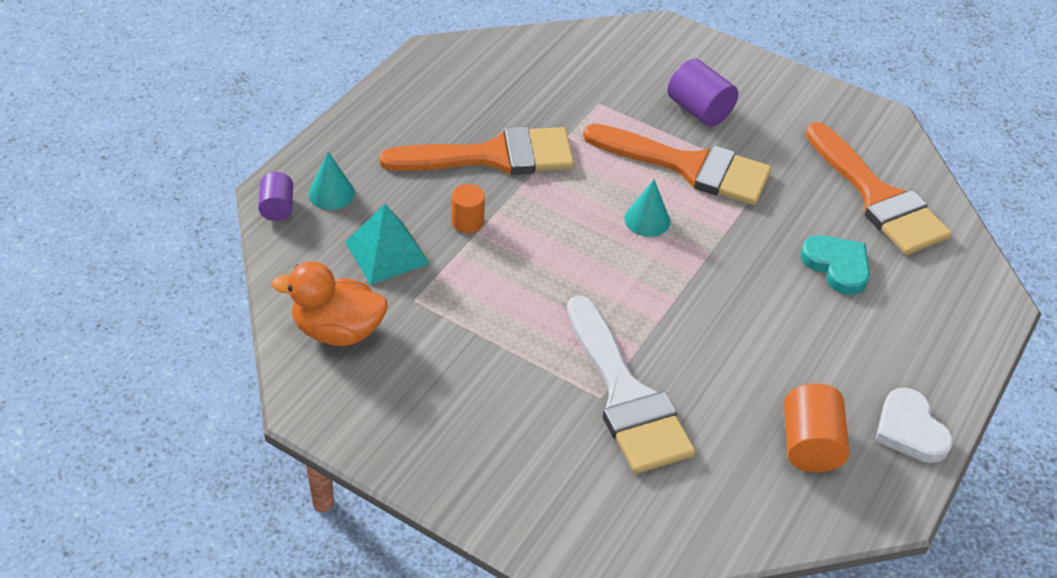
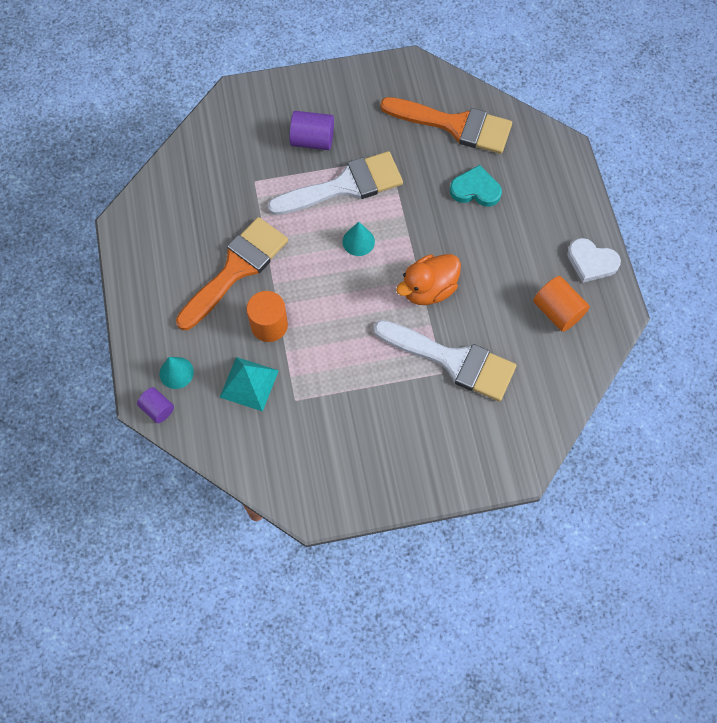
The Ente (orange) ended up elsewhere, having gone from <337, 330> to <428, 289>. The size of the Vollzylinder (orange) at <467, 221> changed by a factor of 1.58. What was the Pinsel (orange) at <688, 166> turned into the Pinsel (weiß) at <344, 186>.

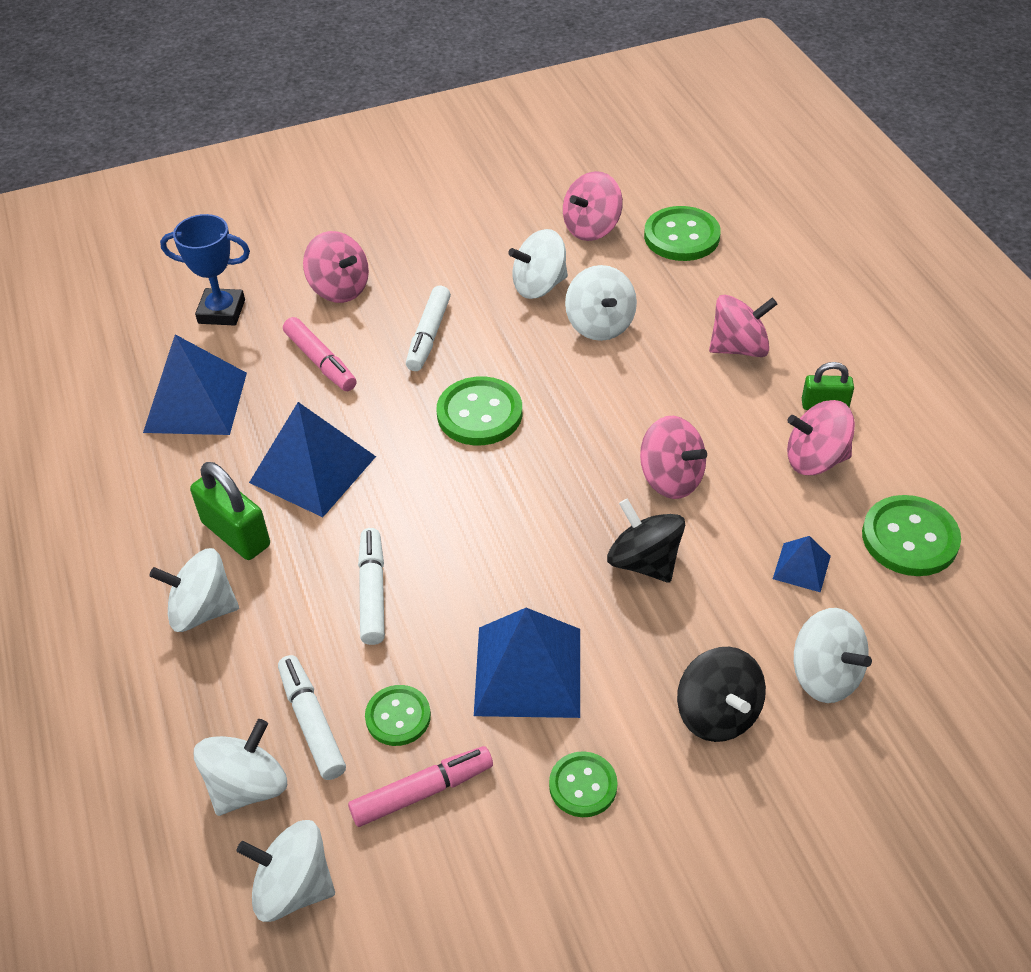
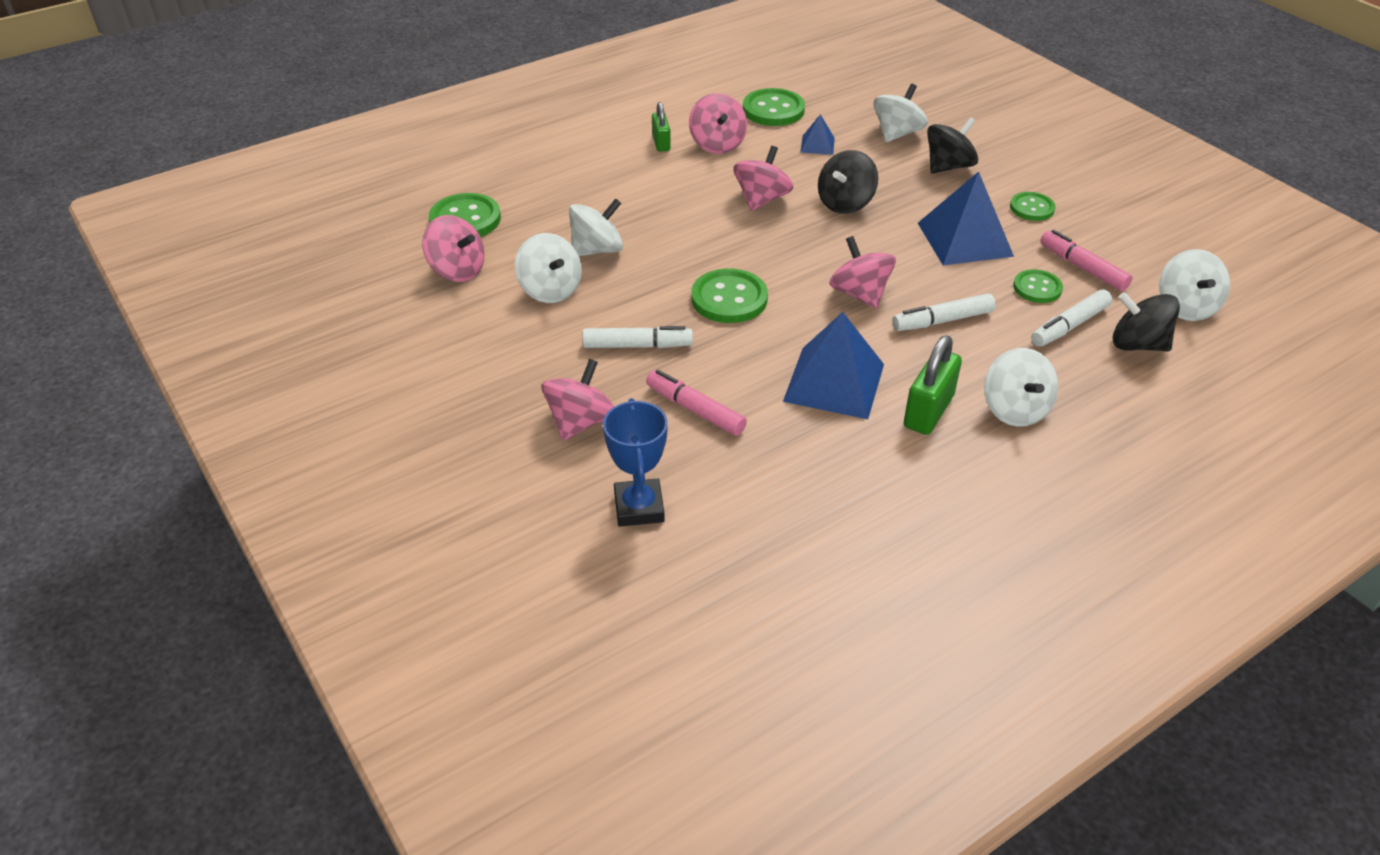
The second view lost the Pyramide (blau) at <195, 402>. What was the Kreisel (weiß) at <247, 786> turned into the Kreisel (schwarz) at <1137, 344>. The Filzstift (rosa) at <320, 362> ended up facing another way, 90 degrees counterclockwise from before. The Kreisel (rosa) ended up elsewhere, having gone from <739, 348> to <859, 294>.

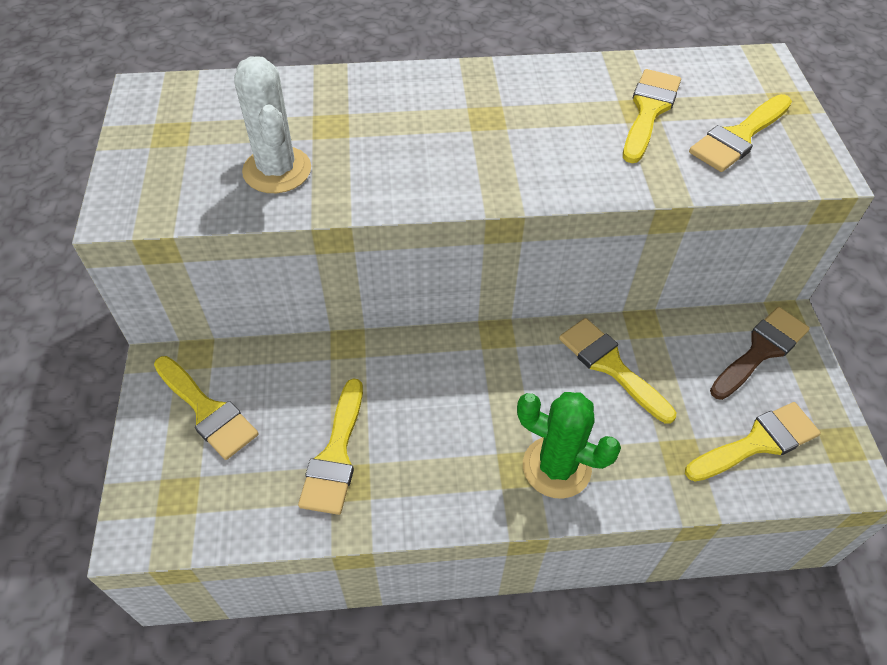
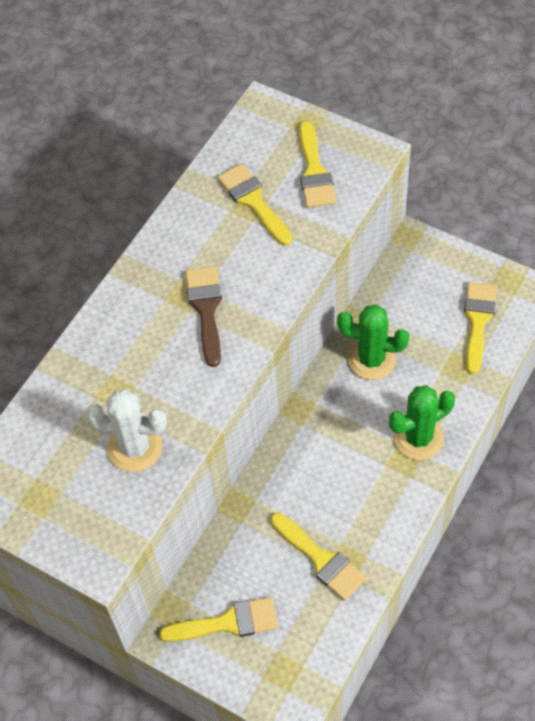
Where the Pinsel (gelb) stood at <611, 366>, the Kaktus (grün) came to stand at <371, 359>. The Pinsel (braun) ended up elsewhere, having gone from <761, 350> to <206, 309>.

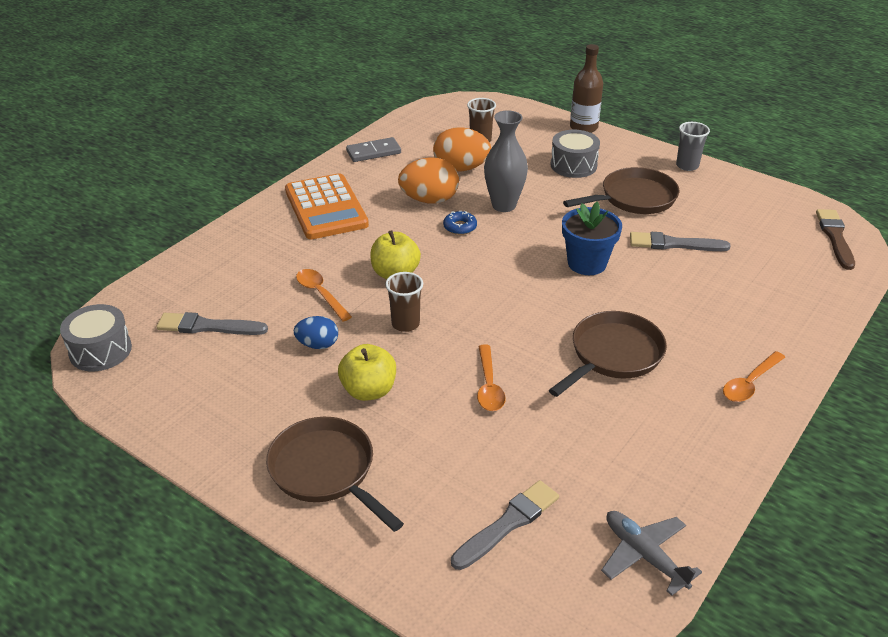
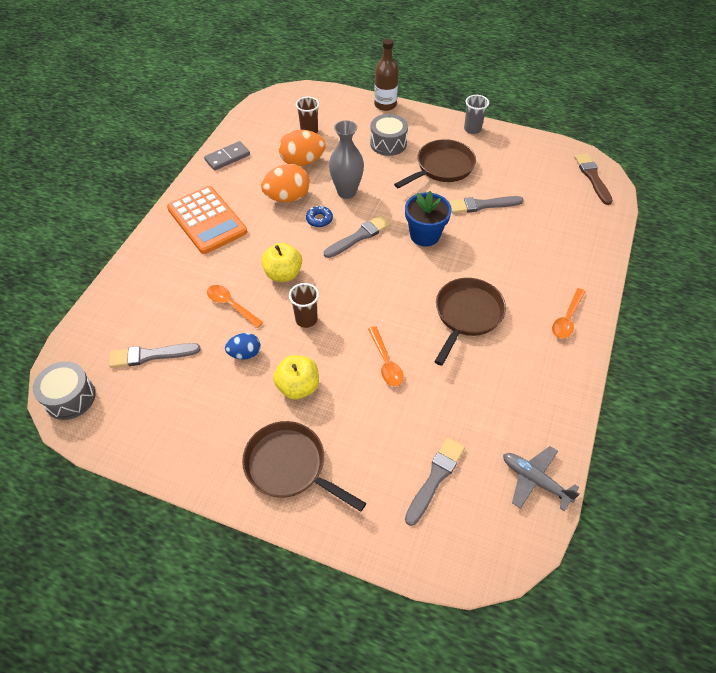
The second view gained the Pinsel (grau) at <358, 237>.

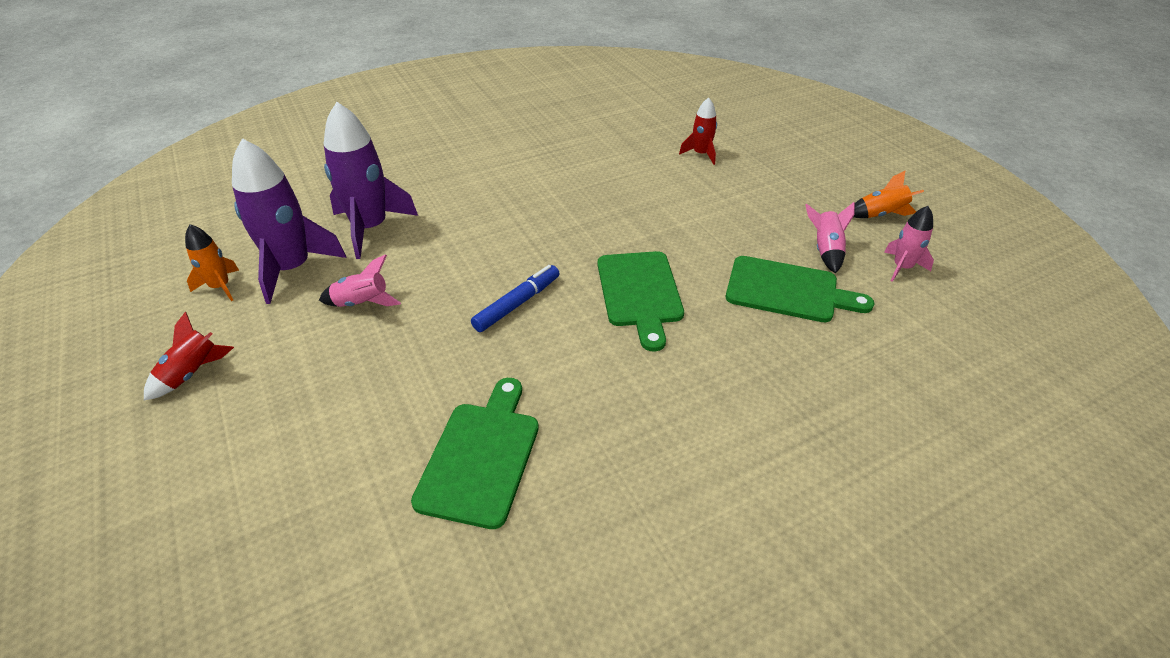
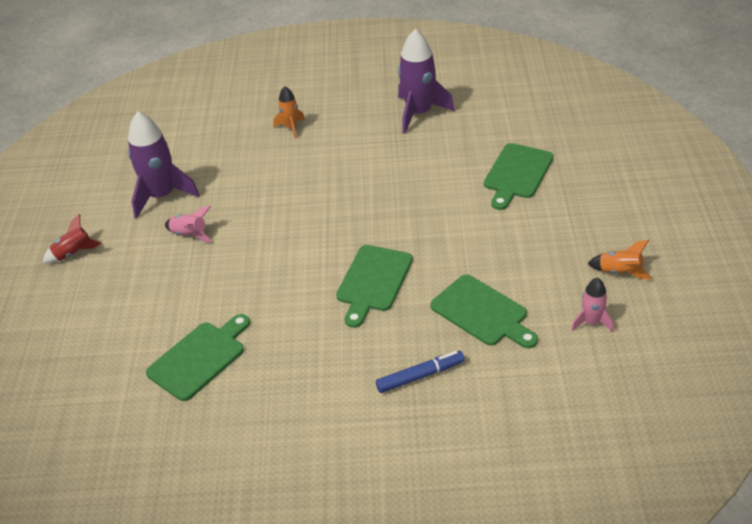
The Rakete (orange) ended up elsewhere, having gone from <220, 287> to <291, 127>. The Rakete (lila) ended up elsewhere, having gone from <370, 228> to <419, 113>. The Filzstift (blau) ended up elsewhere, having gone from <517, 304> to <420, 376>. Where the Rakete (rot) stood at <701, 154>, the Schneidebrett (grün) came to stand at <517, 174>. The second view lost the Rakete (rosa) at <825, 251>.

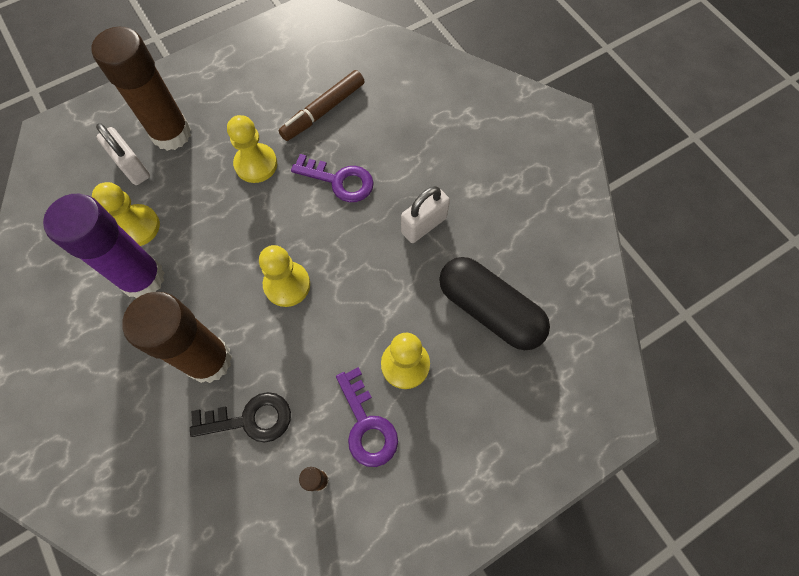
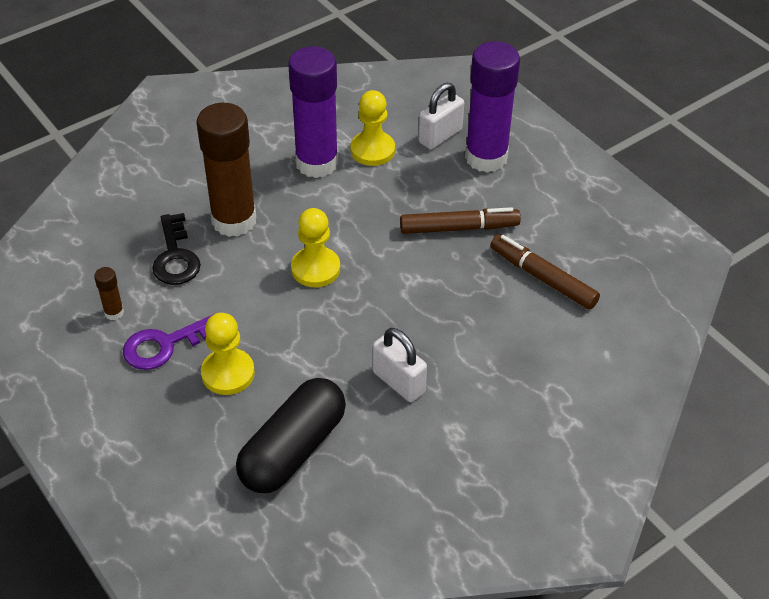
What was the Klebestift (braun) at <171, 134> turned into the Klebestift (lila) at <486, 157>. Where the Bauer (gelb) stood at <256, 164>, the Filzstift (braun) came to stand at <459, 228>. The second view lost the Schlüssel (lila) at <339, 180>.

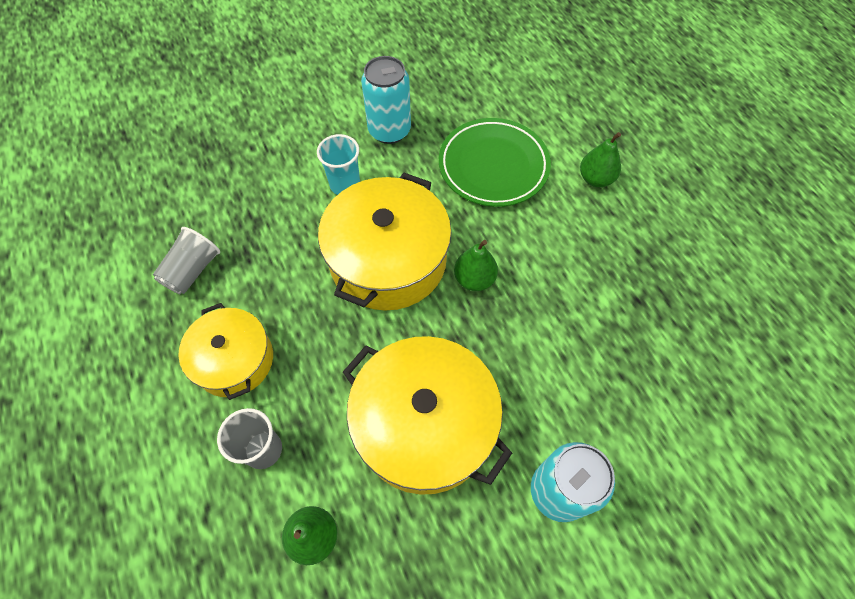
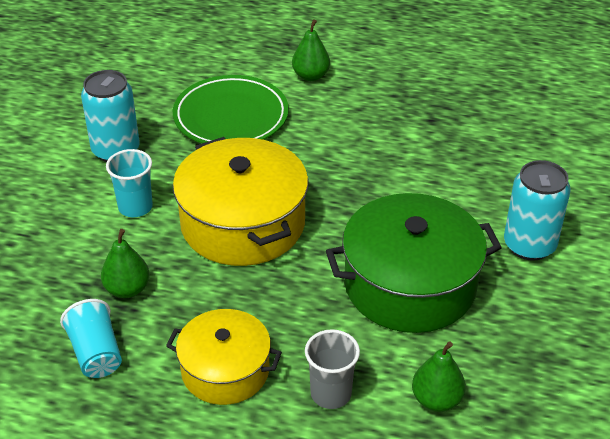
What was the Becher (grau) at <192, 270> turned into the Becher (türkis) at <96, 353>. What was the Kochtopf (gelb) at <424, 424> turned into the Kochtopf (grün) at <410, 284>. The Birne (grün) ended up elsewhere, having gone from <474, 279> to <127, 289>.

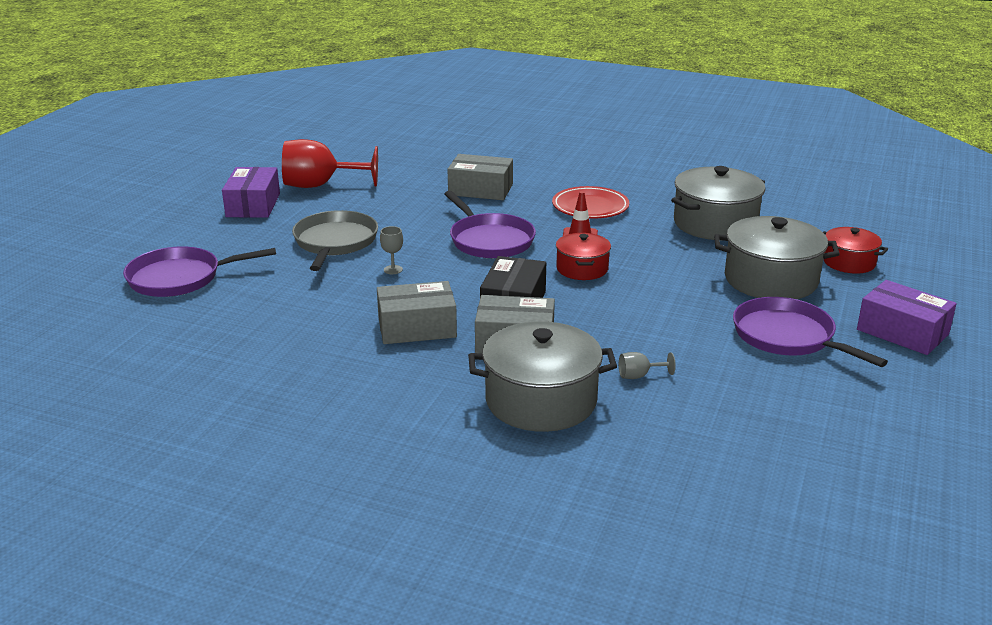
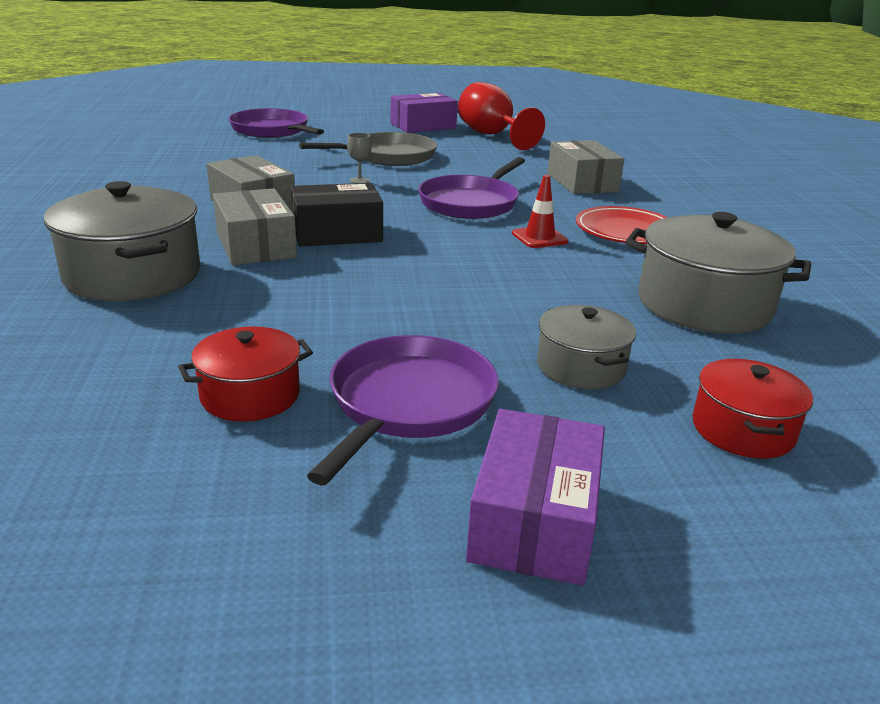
The Kochtopf (rot) ended up elsewhere, having gone from <582, 269> to <250, 395>. The second view lost the Kelch (grau) at <639, 376>. The size of the Kochtopf (grau) at <770, 280> changed by a factor of 0.57.

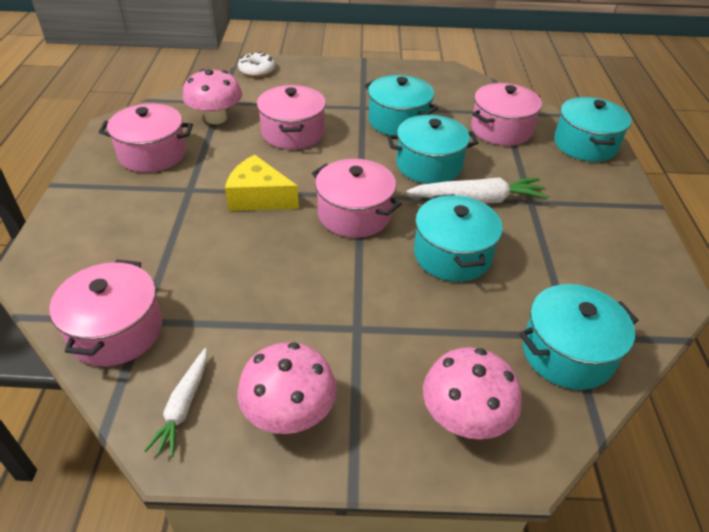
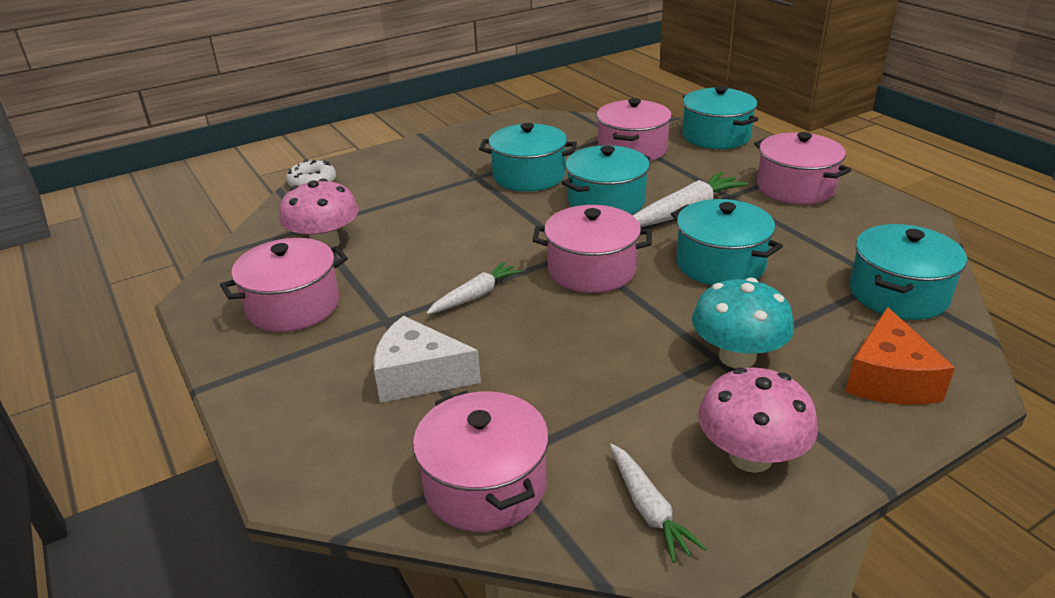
Where the Käse (gelb) stood at <258, 197>, the Karotte (weiß) came to stand at <475, 296>. The Kochtopf (rosa) ended up elsewhere, having gone from <292, 133> to <795, 188>. Where the Pilz (rosa) stood at <465, 417>, the Käse (orange) came to stand at <889, 379>. The second view gained the Käse (weiß) at <418, 376>. The second view gained the Pilz (türkis) at <737, 357>.

